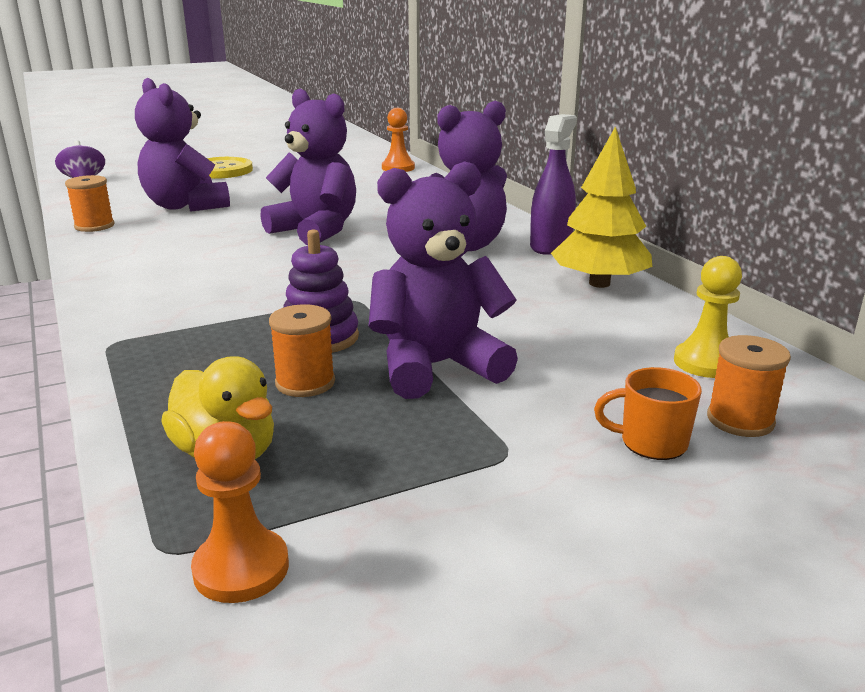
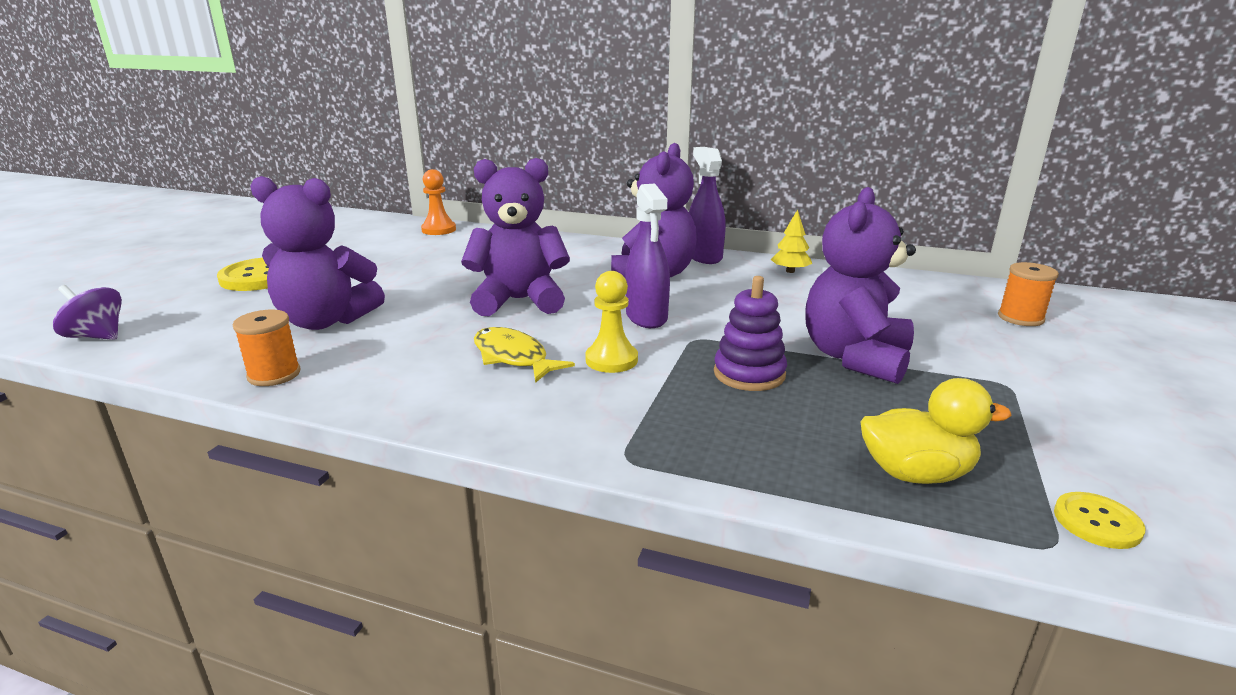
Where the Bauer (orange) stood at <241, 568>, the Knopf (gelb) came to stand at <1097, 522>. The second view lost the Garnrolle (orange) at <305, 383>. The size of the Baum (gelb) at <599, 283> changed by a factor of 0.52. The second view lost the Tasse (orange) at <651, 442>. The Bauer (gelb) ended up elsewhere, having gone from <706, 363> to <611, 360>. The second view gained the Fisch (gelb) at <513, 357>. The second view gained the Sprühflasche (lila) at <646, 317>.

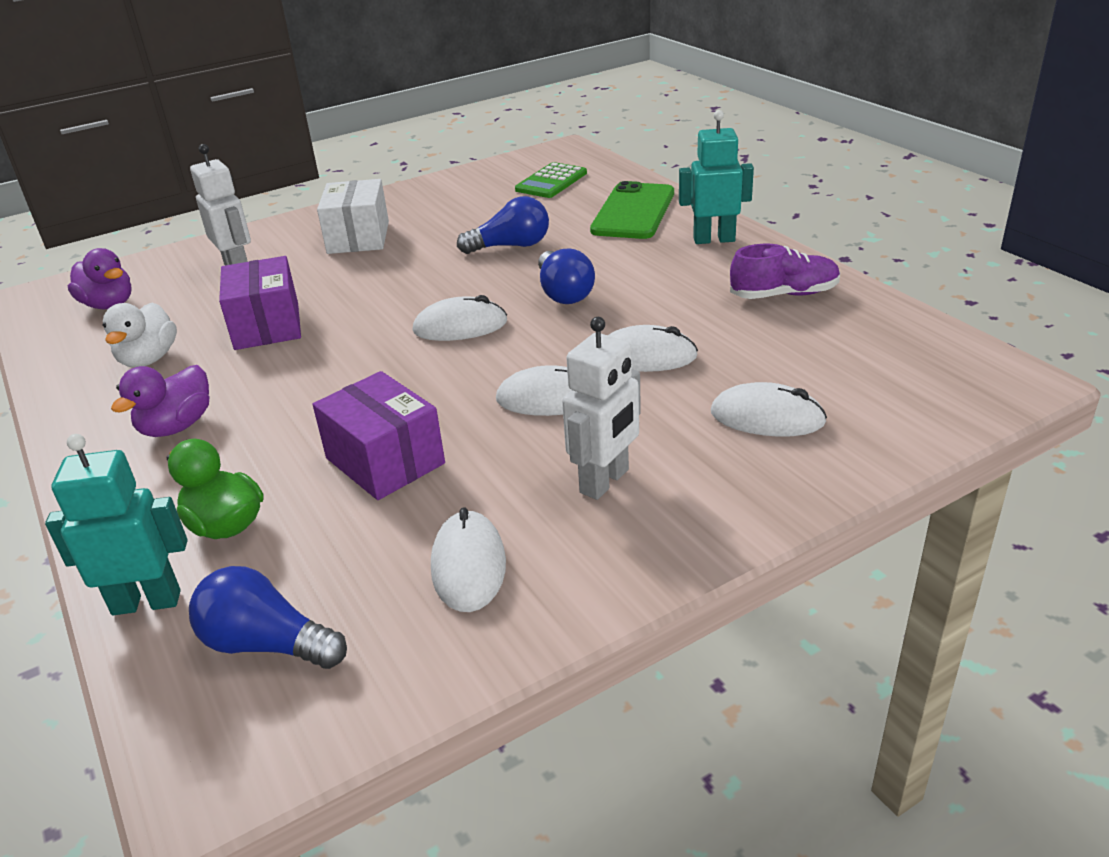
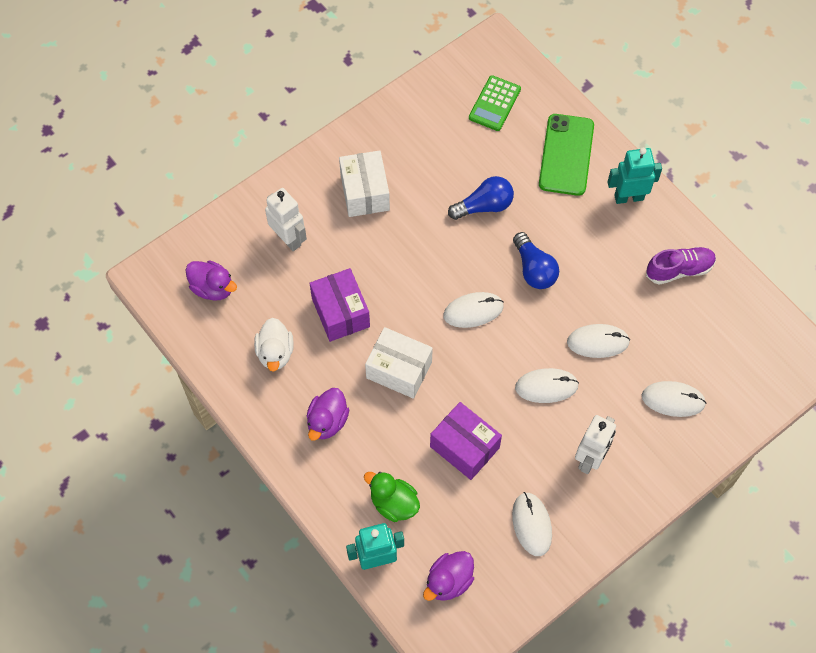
Where the Glühbirne (blau) stood at <267, 644>, the Ente (lila) came to stand at <448, 581>. The second view gained the Schachtel (weiß) at <399, 370>.

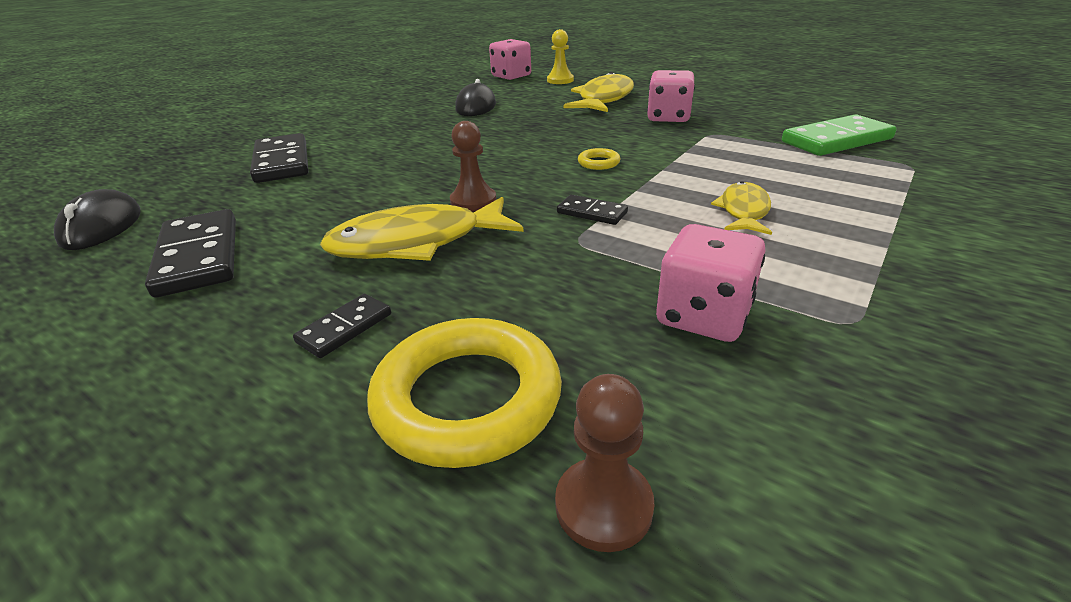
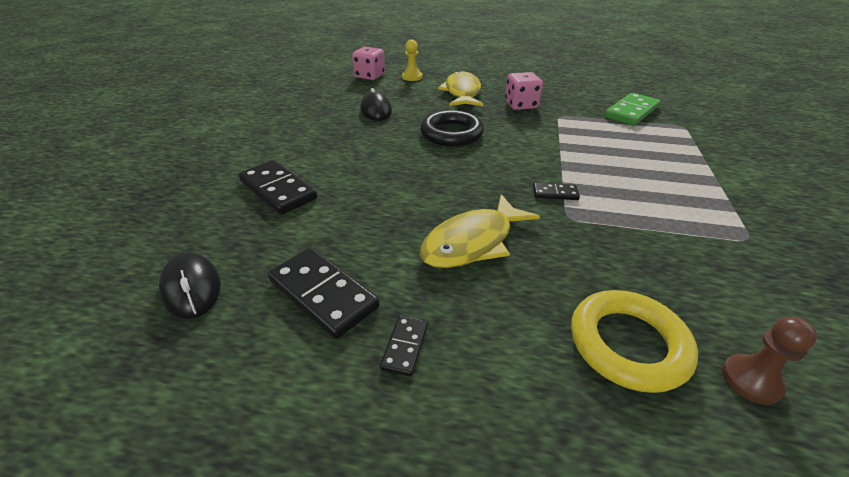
The Dominostein (schwarz) ended up elsewhere, having gone from <345, 328> to <405, 346>. The second view lost the Bauer (braun) at <473, 201>. The second view lost the Ring (gelb) at <598, 163>. The second view lost the Spielwürfel (rosa) at <703, 316>. The second view lost the Fisch (gelb) at <743, 211>. The second view gained the Ring (schwarz) at <451, 134>.

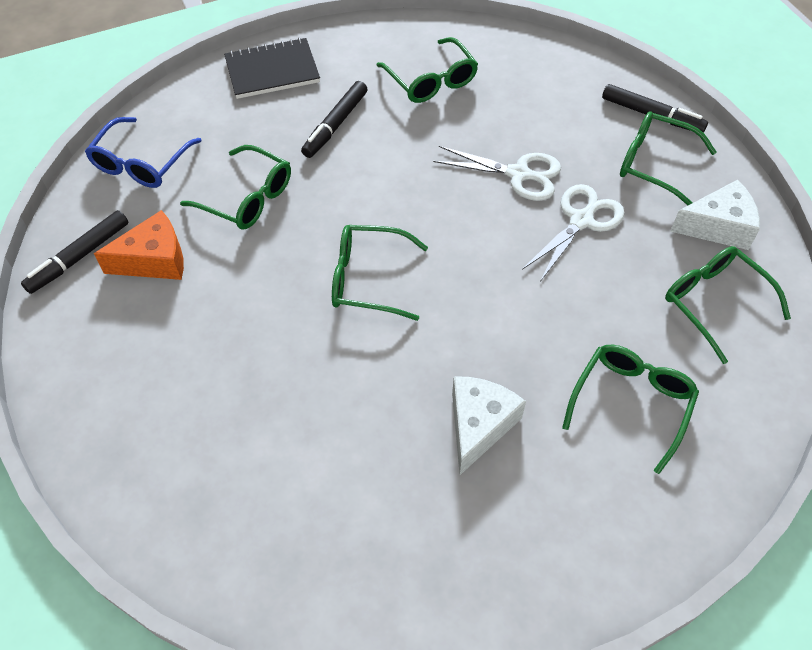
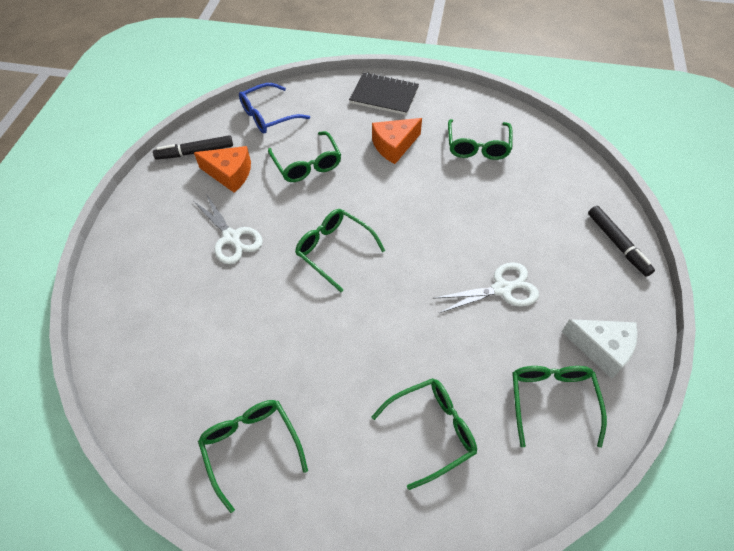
Where the Filzstift (schwarz) stood at <335, 125>, the Käse (orange) came to stand at <394, 146>. The Schere (weiß) ended up elsewhere, having gone from <519, 174> to <232, 238>. The second view lost the Käse (weiß) at <479, 425>. The Brille (grün) ended up elsewhere, having gone from <654, 164> to <251, 447>.

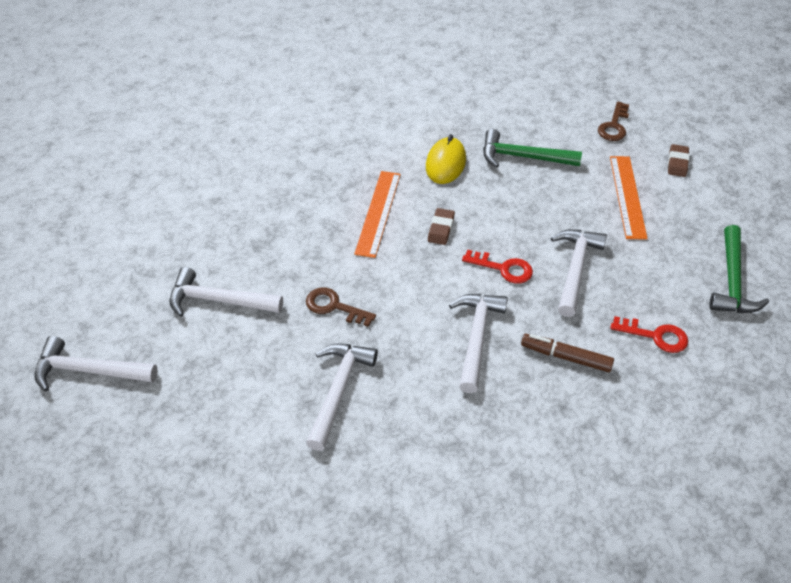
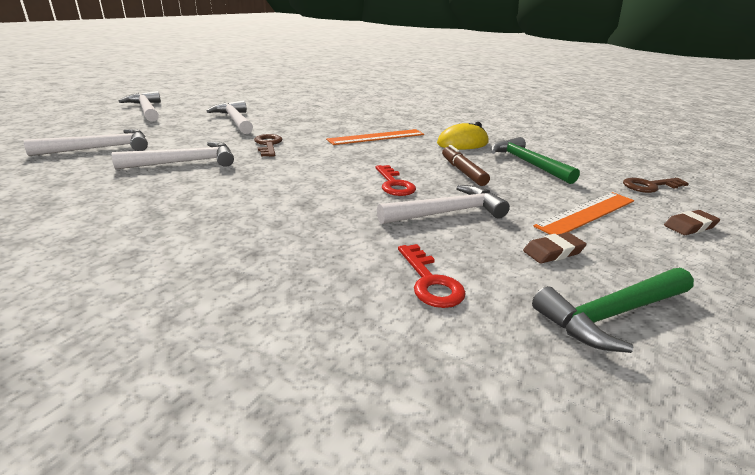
The Radiergummi (braun) ended up elsewhere, having gone from <441, 229> to <553, 252>. The Hammer (weiß) ended up elsewhere, having gone from <476, 337> to <100, 148>. The Filzstift (braun) ended up elsewhere, having gone from <565, 357> to <463, 171>.

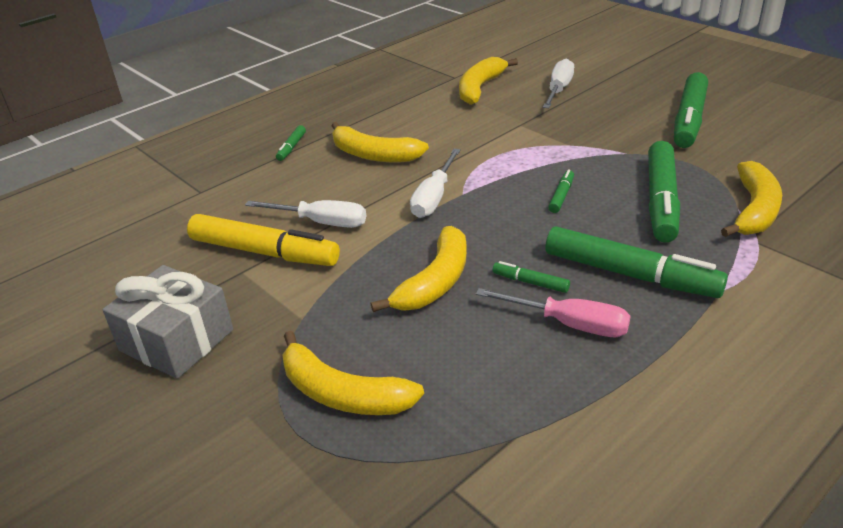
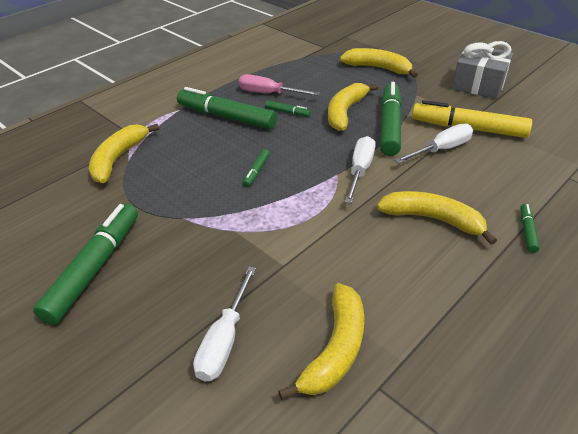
The Schraubenzieher (weiß) at <321, 222> ended up facing another way, 135 degrees clockwise from before. The Filzstift (grün) ended up elsewhere, having gone from <661, 201> to <390, 125>.

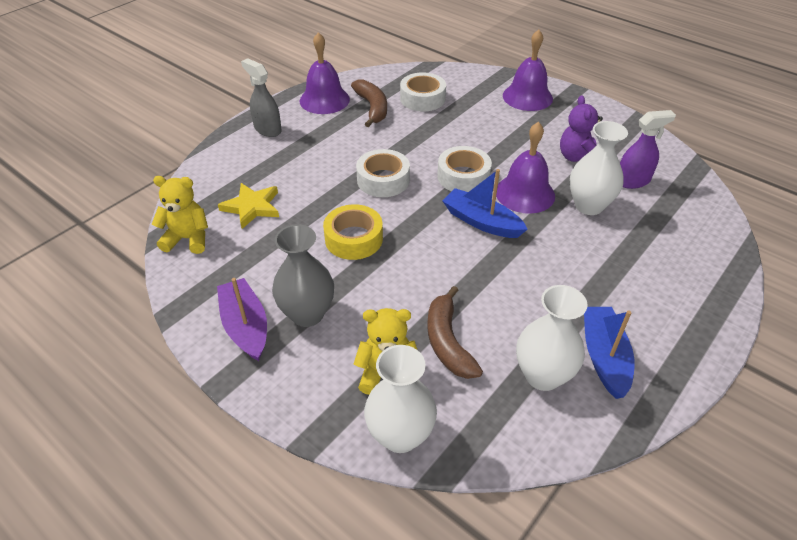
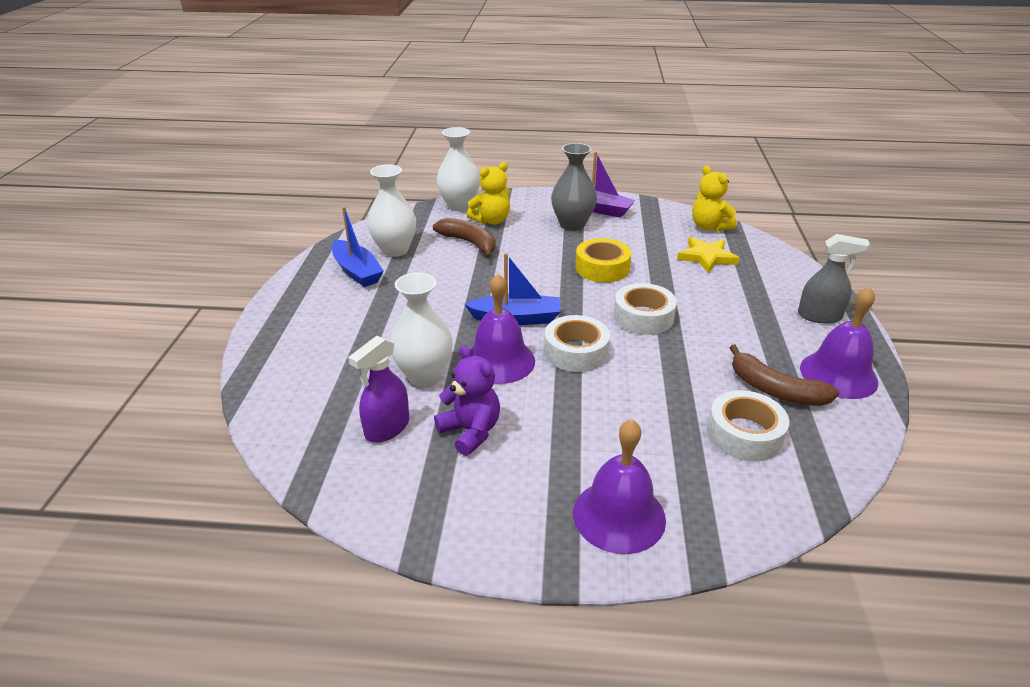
The Teddybär (gelb) at <188, 239> ended up facing another way, 90 degrees clockwise from before.

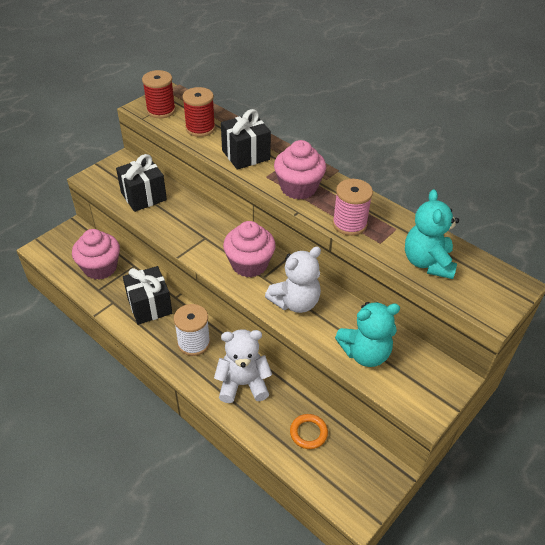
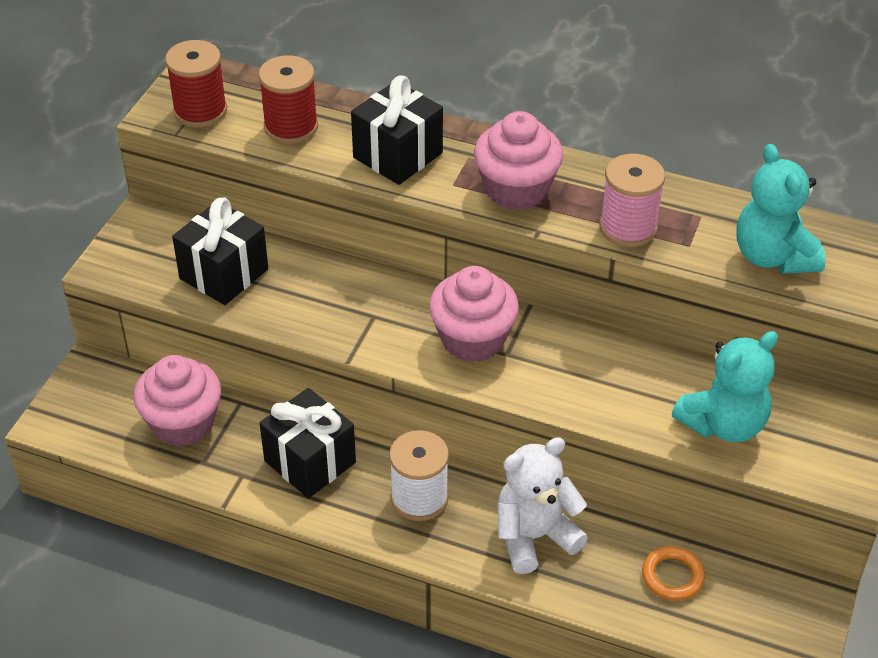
The second view lost the Teddybär (weiß) at <295, 302>.

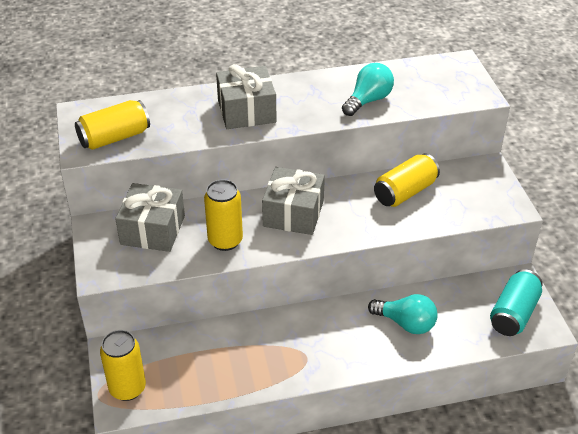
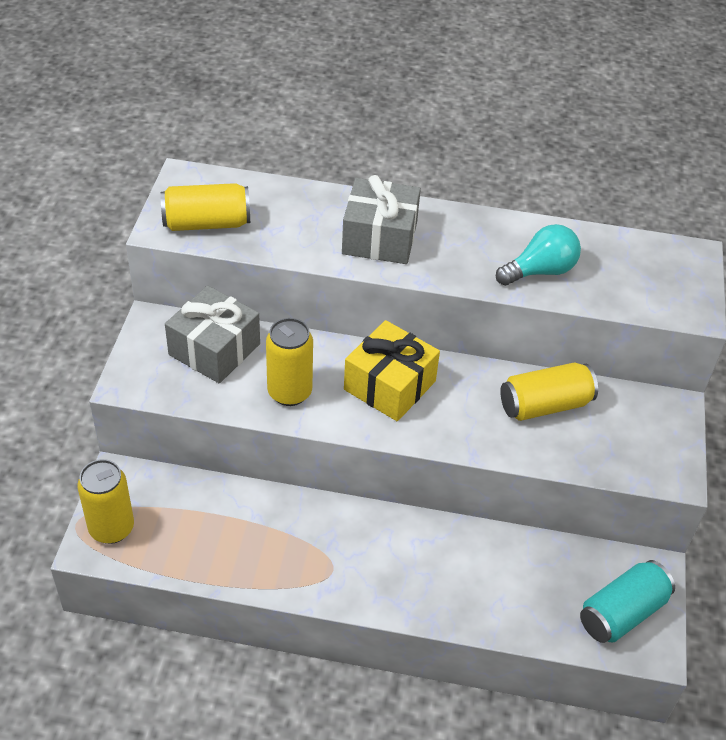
What was the Geschenk (grau) at <293, 213> turned into the Geschenk (gelb) at <389, 385>. The second view lost the Glühbirne (türkis) at <406, 323>.

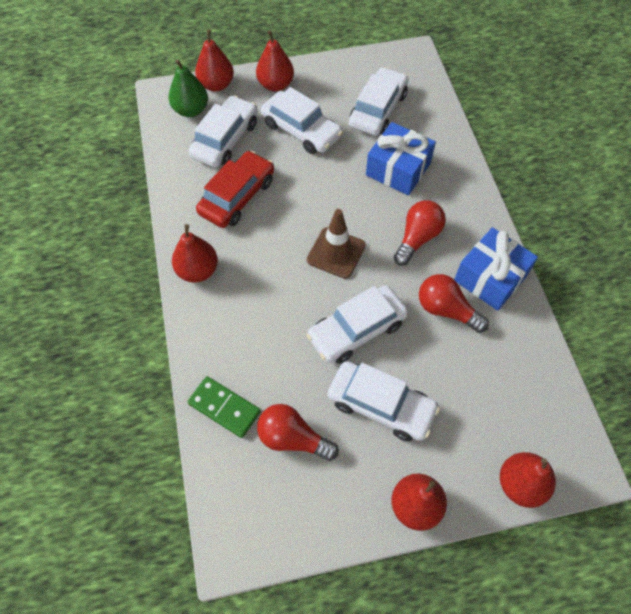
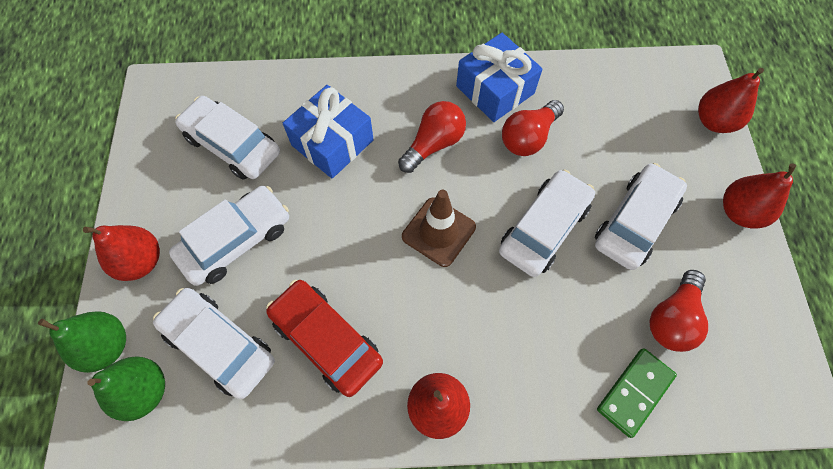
What was the Birne (rot) at <216, 85> turned into the Birne (grün) at <107, 346>. The Auto (weiß) at <357, 330> ended up facing another way, 120 degrees counterclockwise from before. The Glühbirne (rot) at <417, 238> ended up facing another way, 90 degrees clockwise from before.

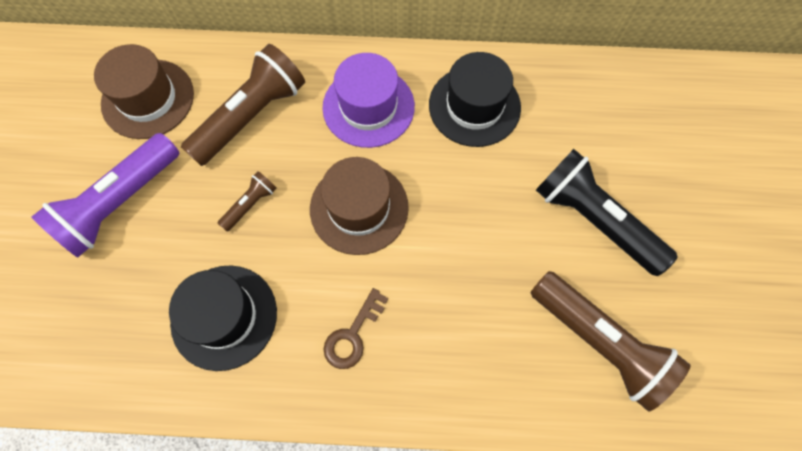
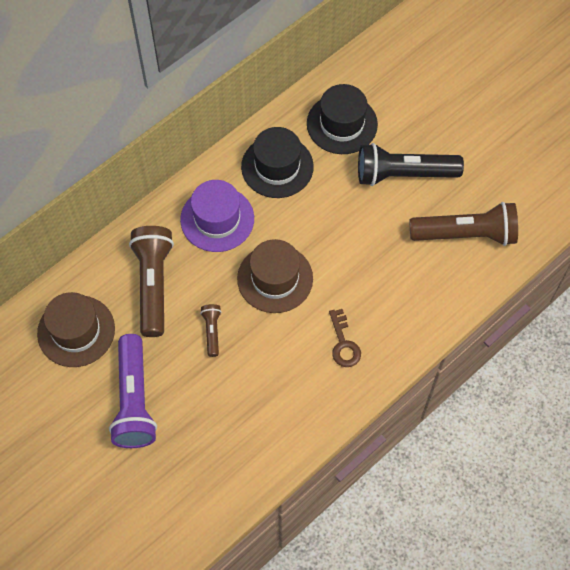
The Hut (schwarz) ended up elsewhere, having gone from <224, 317> to <342, 124>.

